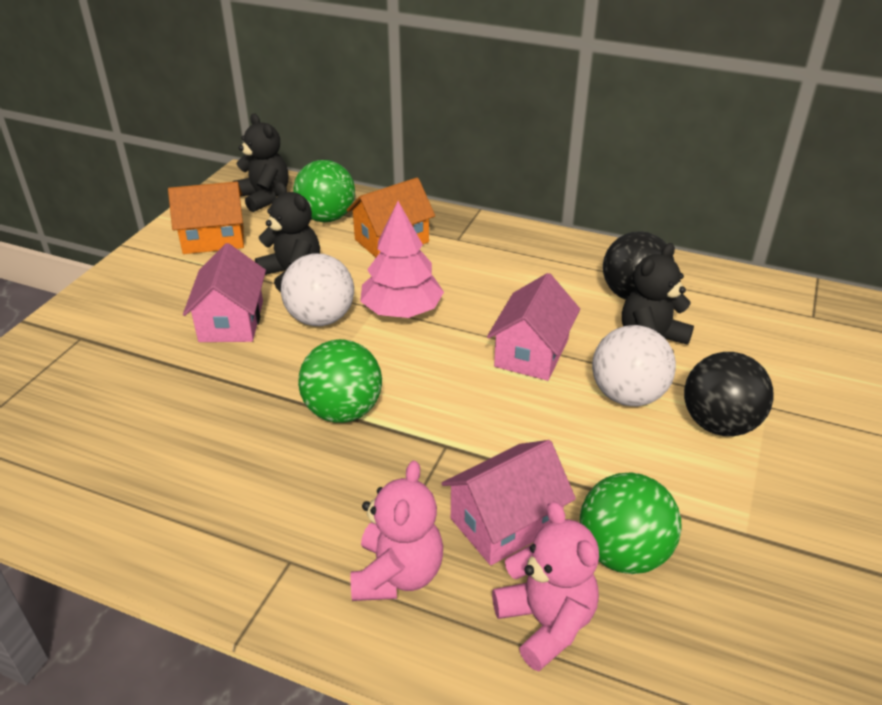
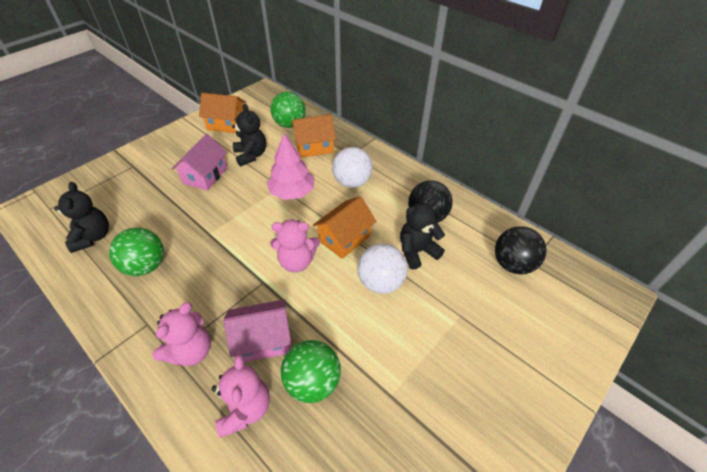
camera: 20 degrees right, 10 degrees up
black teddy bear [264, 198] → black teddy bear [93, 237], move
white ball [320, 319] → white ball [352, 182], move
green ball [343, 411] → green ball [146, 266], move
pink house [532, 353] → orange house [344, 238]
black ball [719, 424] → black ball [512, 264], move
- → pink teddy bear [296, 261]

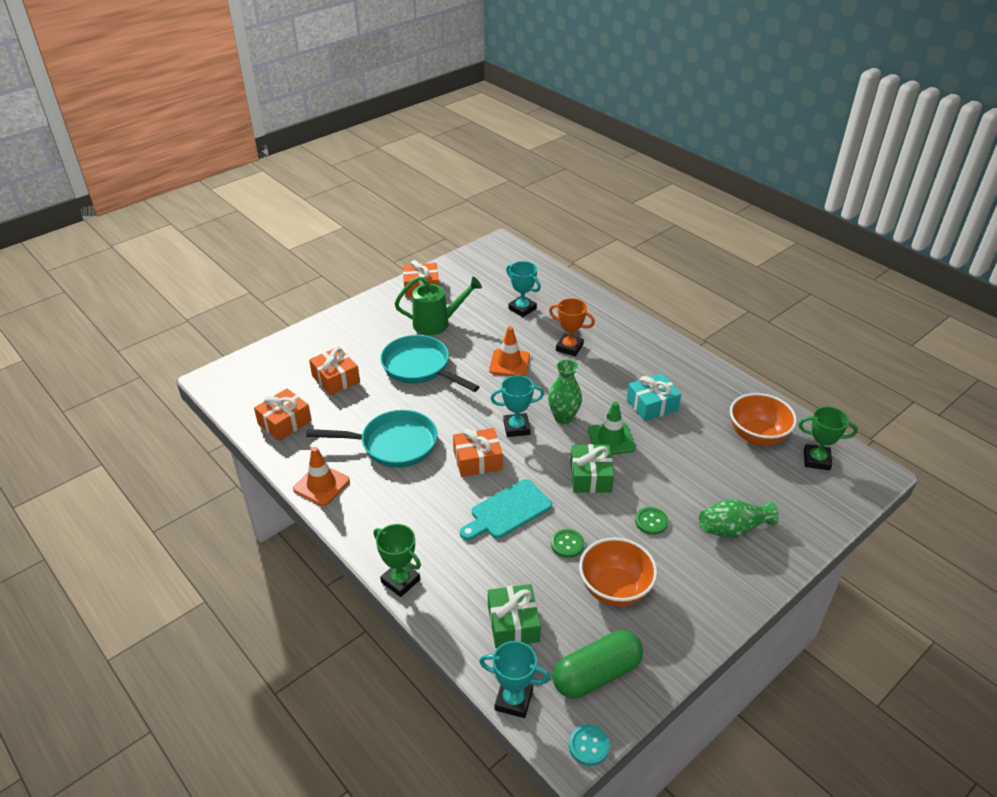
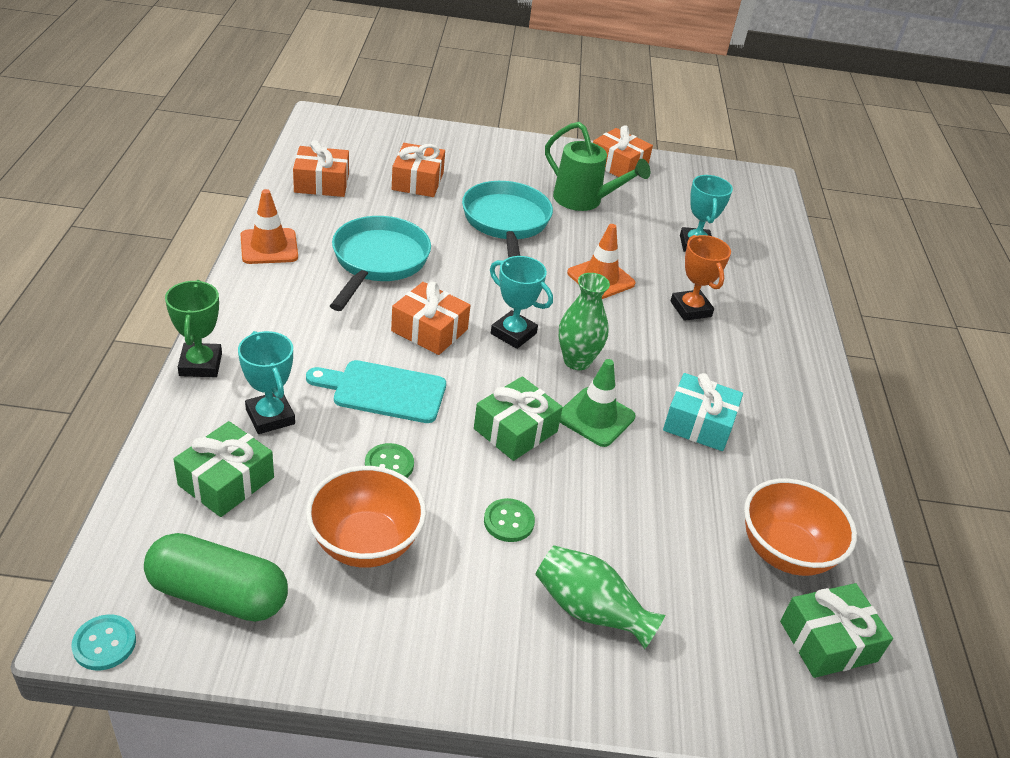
camera: 40 degrees right, 0 degrees up
turquoise pan [393, 444] → turquoise pan [378, 262], 120 degrees counterclockwise
turquoise trophy [513, 700] → turquoise trophy [270, 417], move
green trophy [816, 460] → green gift [828, 641]

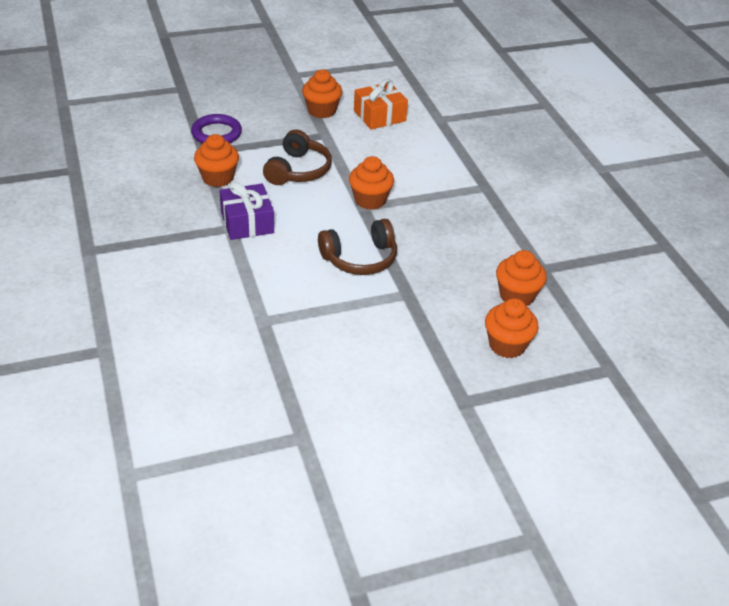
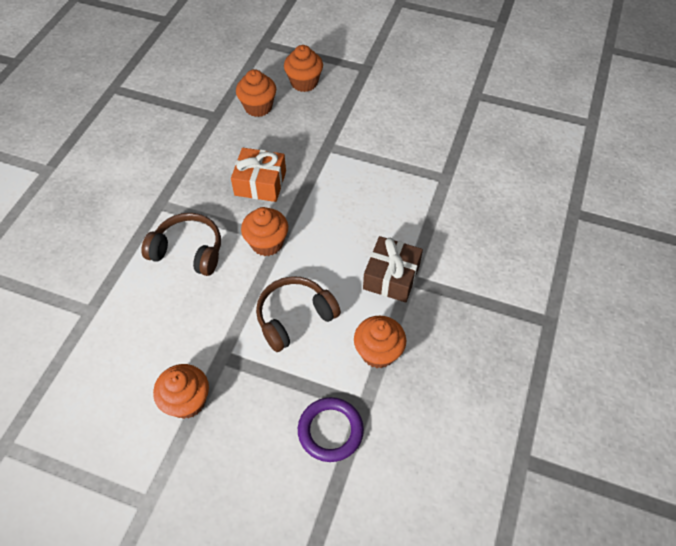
camera: 140 degrees left, 15 degrees up
purple gift [247, 222] → brown gift [391, 277]
brown headphones [360, 259] → brown headphones [188, 251], move
orange gift [379, 116] → orange gift [260, 183], move

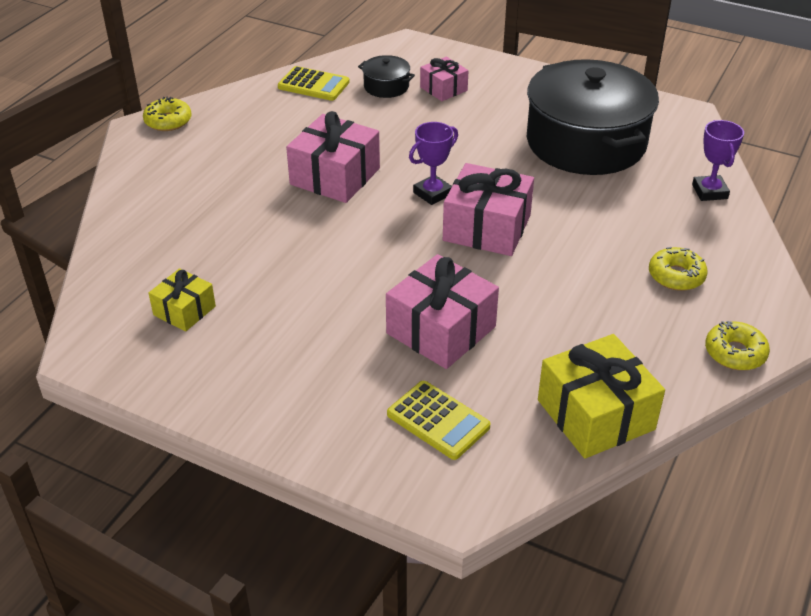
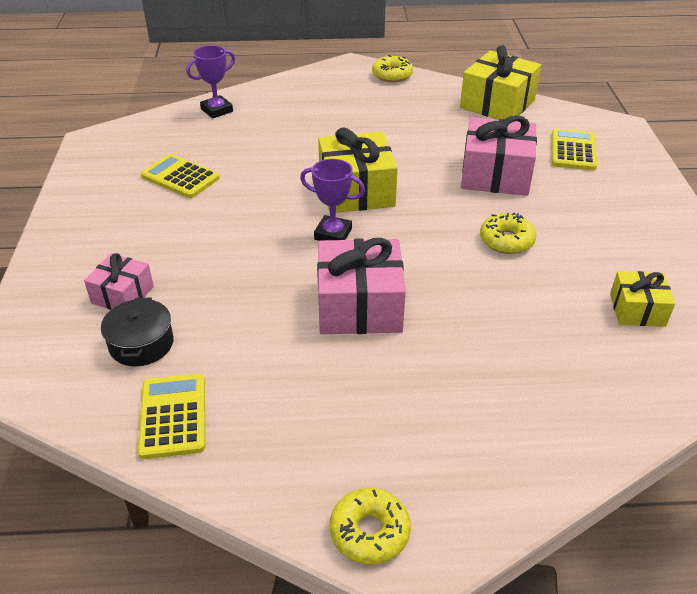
camera: 120 degrees left, 0 degrees up
pink gift [487, 228] → yellow gift [356, 191]
black pot [586, 142] → yellow calculator [180, 177]
yellow donut [676, 276] → yellow donut [506, 240], move

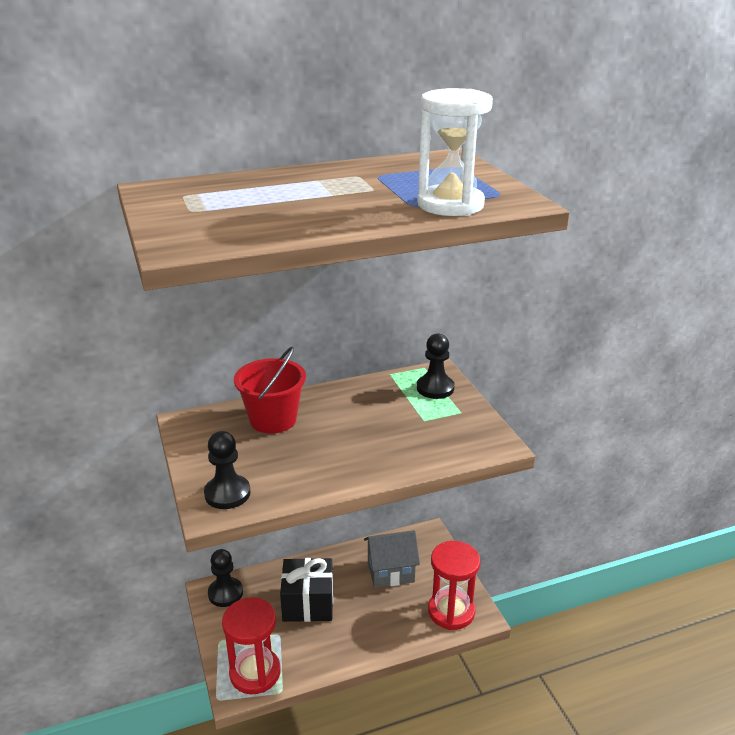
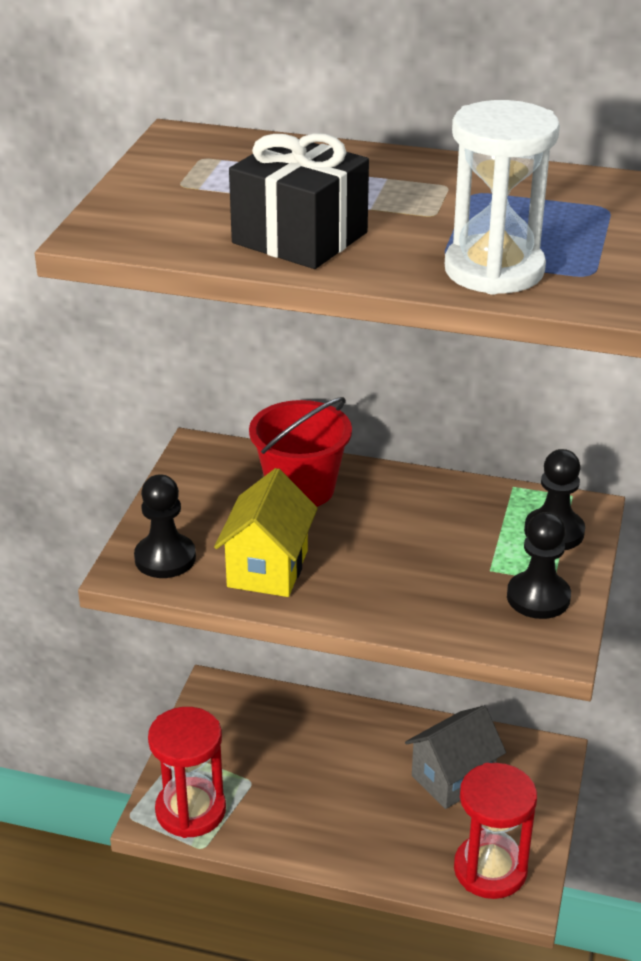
camera: 35 degrees right, 5 degrees up
black pawn [225, 593] → black pawn [538, 597], move
black gift [308, 603] → black gift [300, 238], move
grey house [391, 572] → grey house [453, 778], 60 degrees counterclockwise
- → yellow house [268, 568]

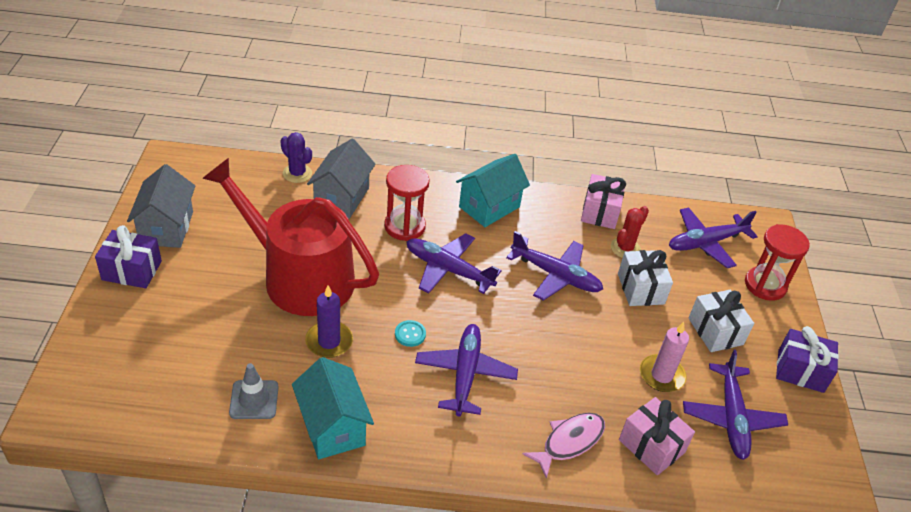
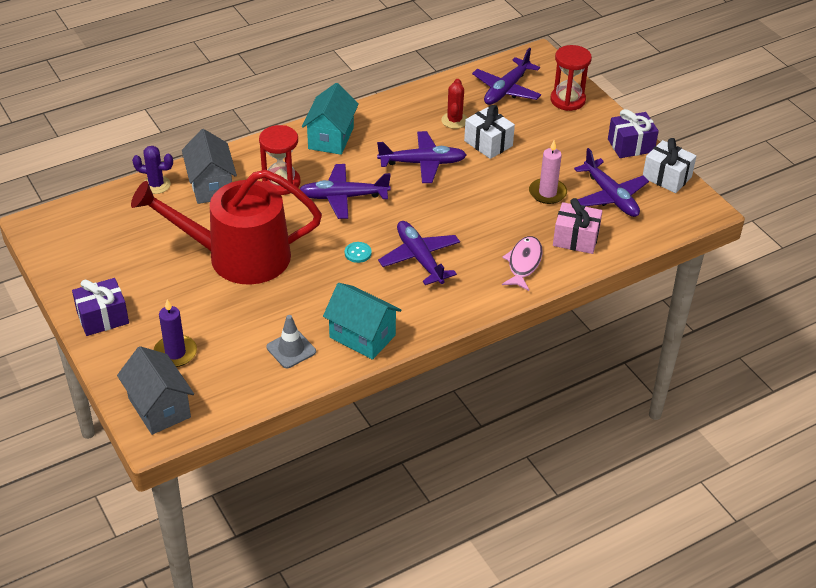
camera: 30 degrees left, 0 degrees up
grey house [166, 228] → grey house [159, 408], move
purple candle [329, 341] → purple candle [175, 353], move
pink gift [600, 212] → -
white gift [715, 331] → white gift [667, 177], move

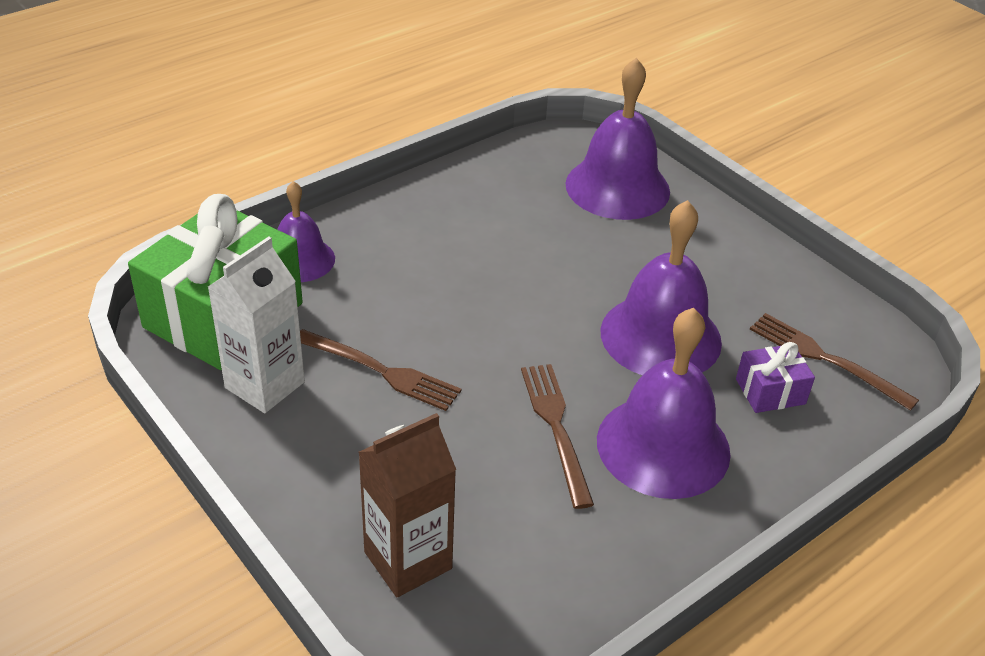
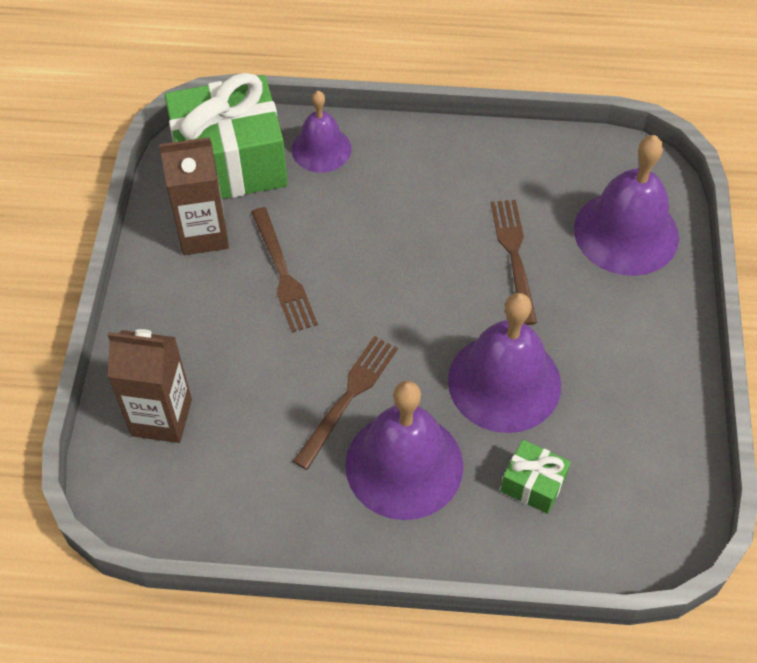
camera: 45 degrees right, 15 degrees up
white carton [265, 385] → brown carton [203, 234]
purple gift [770, 391] → green gift [533, 484]
brown fork [825, 359] → brown fork [514, 255], move

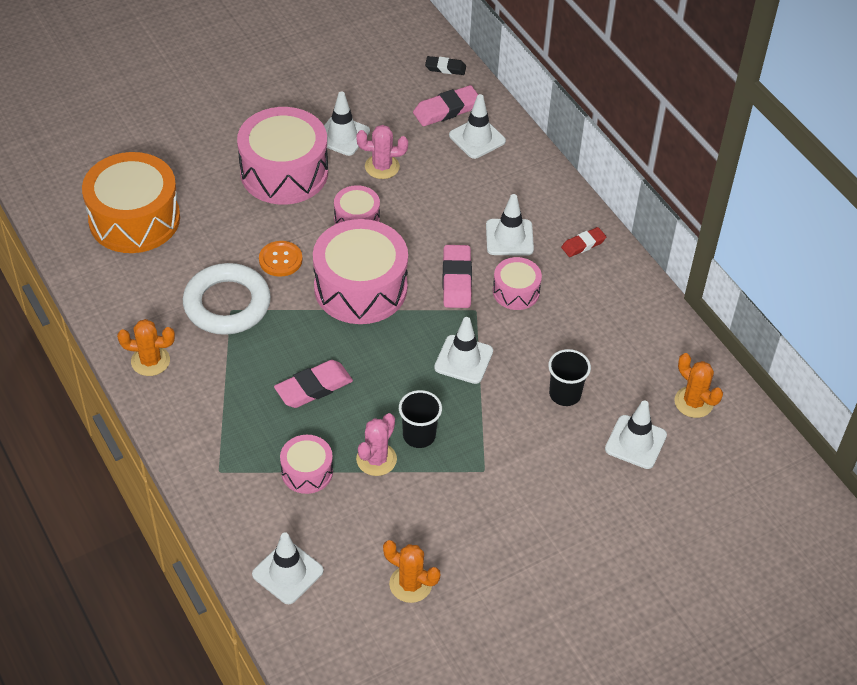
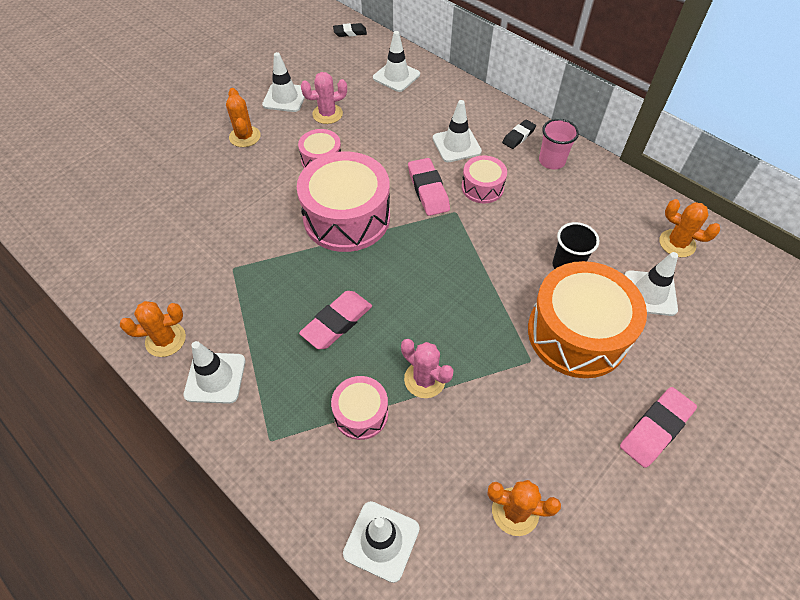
camera: 15 degrees left, 5 degrees up
orange drum [134, 219] → orange drum [577, 333], move
white ring [227, 304] → -
pink drum [284, 172] → orange cactus [245, 137]
orange button [280, 260] → -
pink cactus [376, 459] → pink cactus [424, 379], 60 degrees counterclockwise
black cup [419, 435] → -
pink eraser [446, 110] → pink eraser [655, 429], move
white traffic cone [463, 359] → white traffic cone [215, 378], move
red eraser [583, 244] → black eraser [518, 136]
- → pink cup [551, 161]

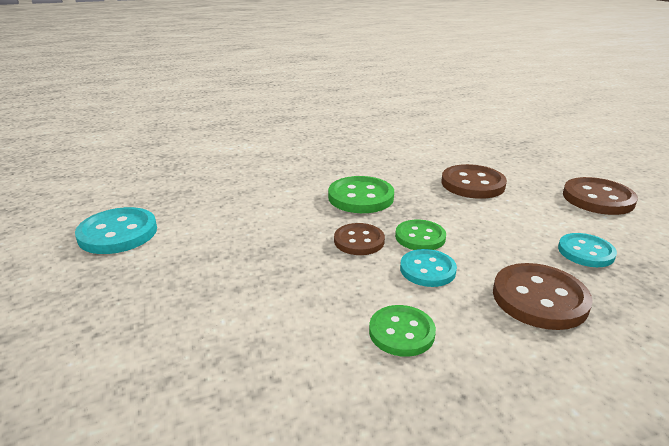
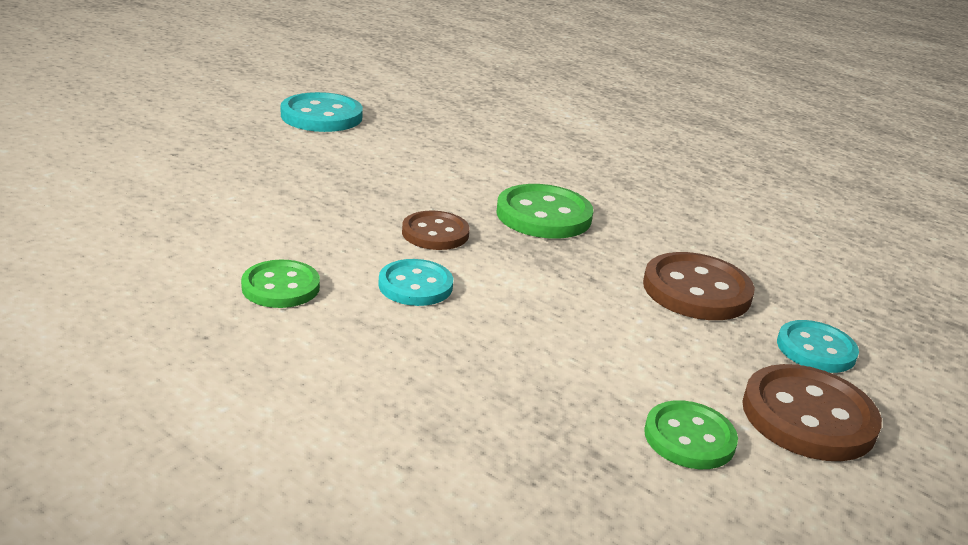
camera: 55 degrees right, 0 degrees up
green button [420, 237] → green button [689, 438], move
brown button [539, 298] → -
turquoise button [586, 252] → turquoise button [816, 349], move

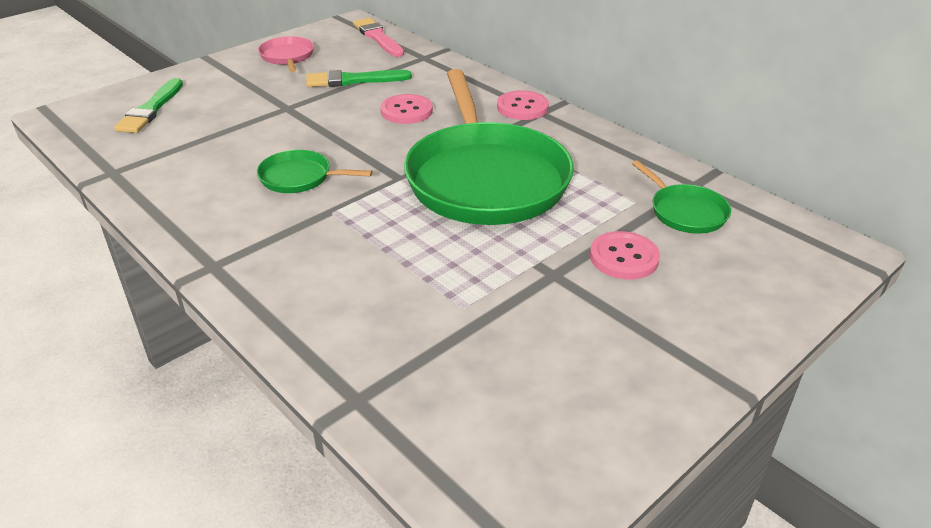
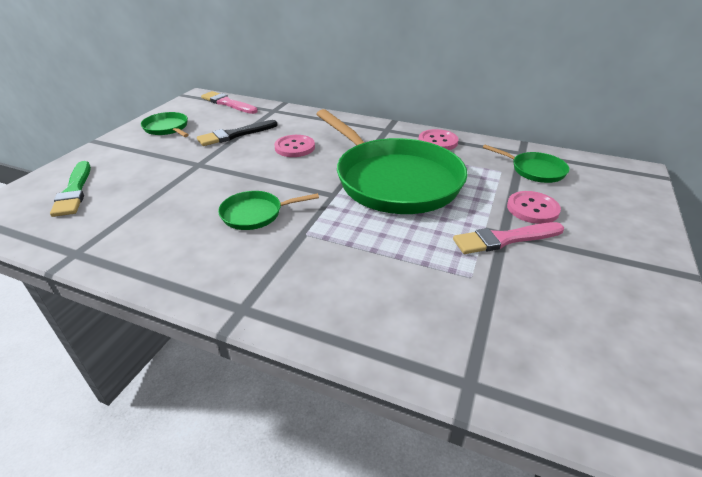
camera: 25 degrees left, 0 degrees up
pink pan [287, 57] → green pan [167, 128]
green brush [353, 80] → black brush [235, 135]
pink button [522, 107] → pink button [437, 141], move
- → pink brush [504, 239]

